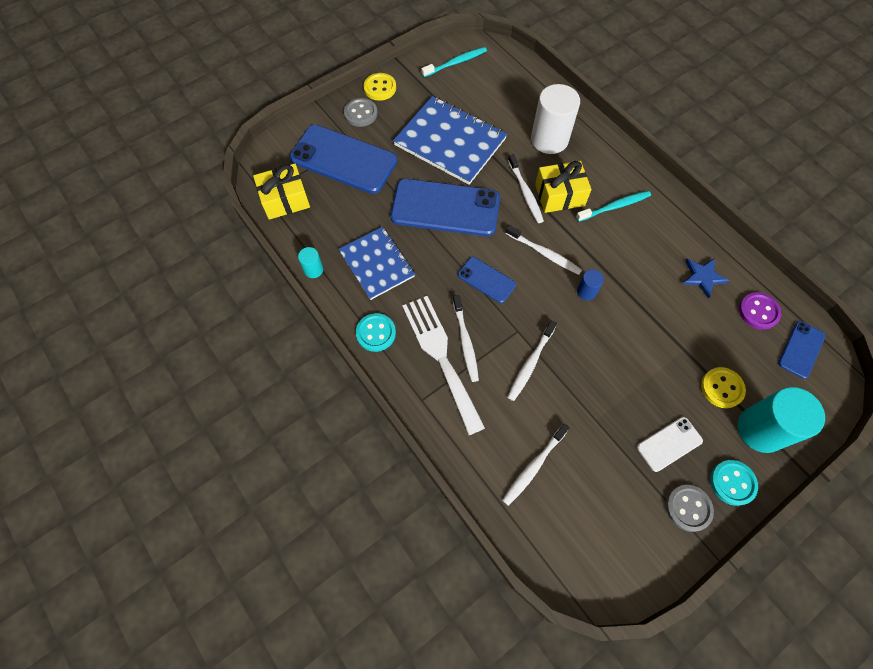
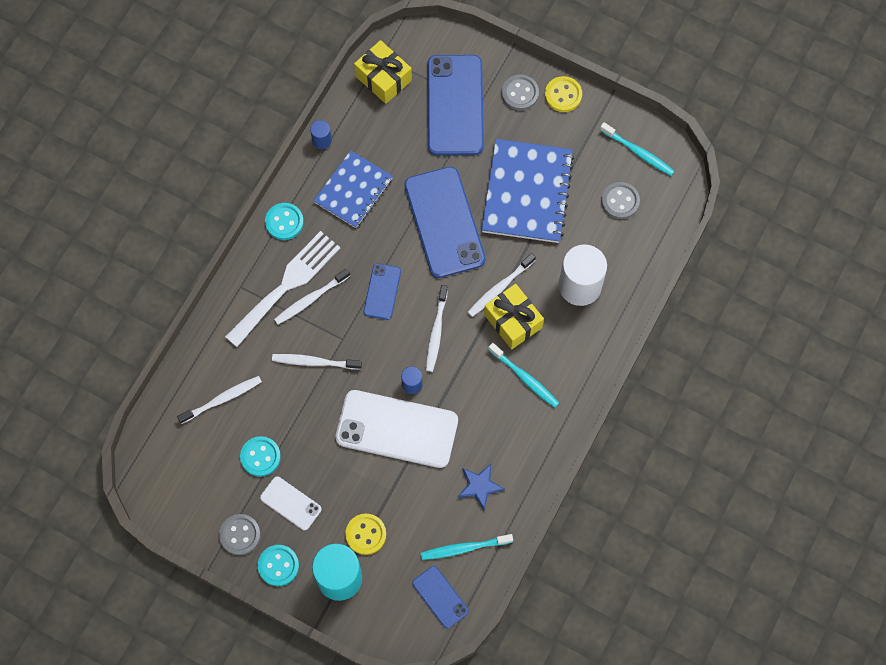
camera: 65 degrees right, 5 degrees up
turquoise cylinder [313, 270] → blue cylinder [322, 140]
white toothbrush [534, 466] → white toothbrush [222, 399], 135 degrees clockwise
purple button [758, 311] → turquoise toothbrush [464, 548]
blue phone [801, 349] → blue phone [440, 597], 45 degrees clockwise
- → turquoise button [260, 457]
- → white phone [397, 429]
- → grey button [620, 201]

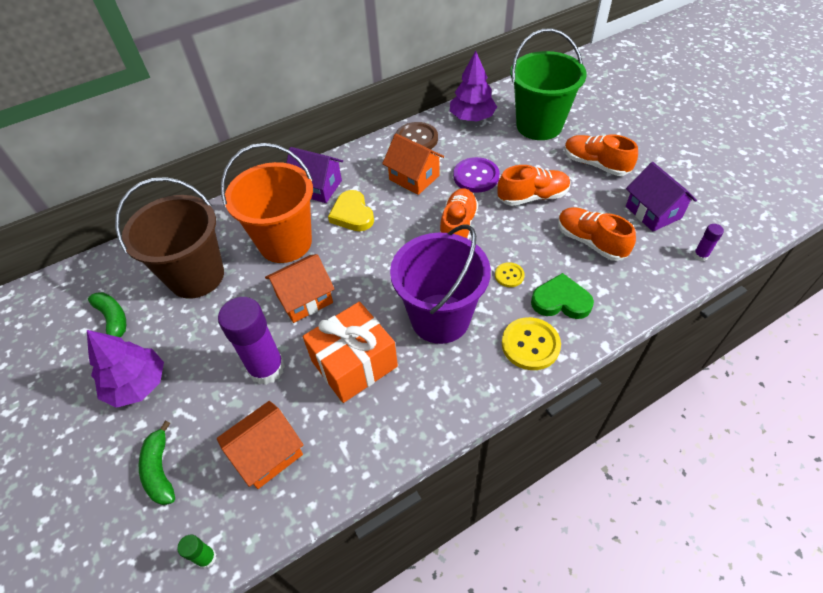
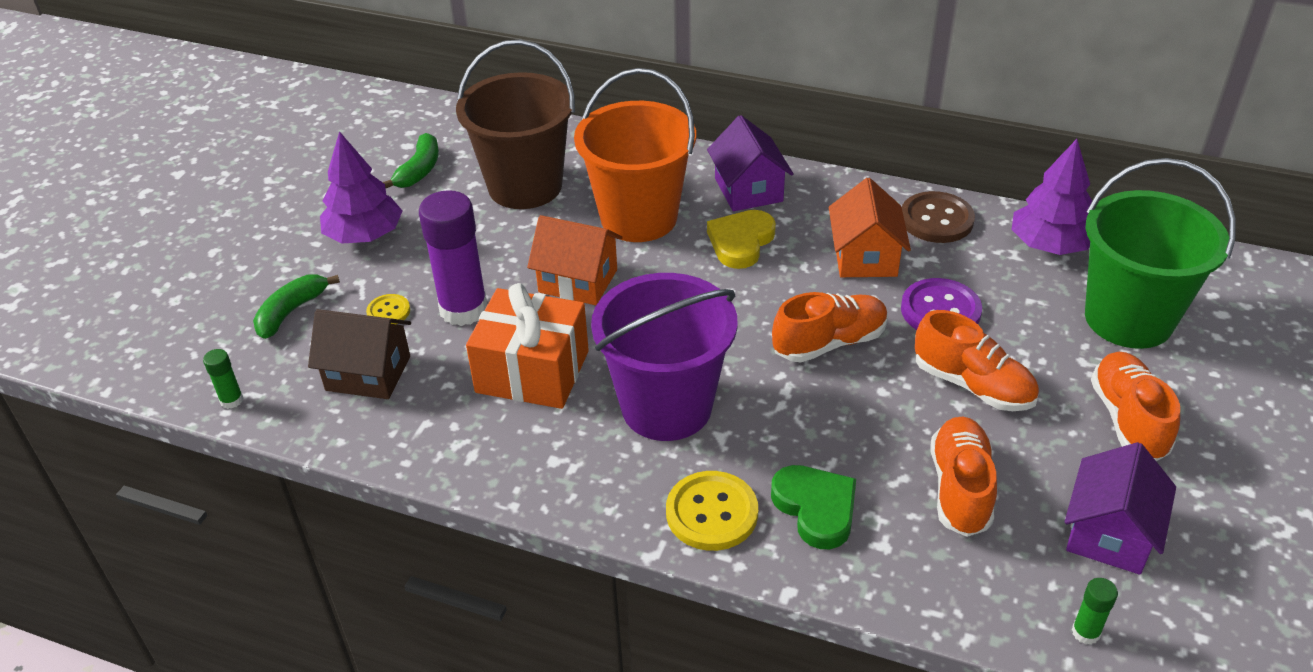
camera: 50 degrees right, 10 degrees down
orange house [268, 454] → brown house [368, 373]
yellow button [509, 275] → yellow button [388, 311], move
purple glue stick [700, 255] → green glue stick [1085, 632]

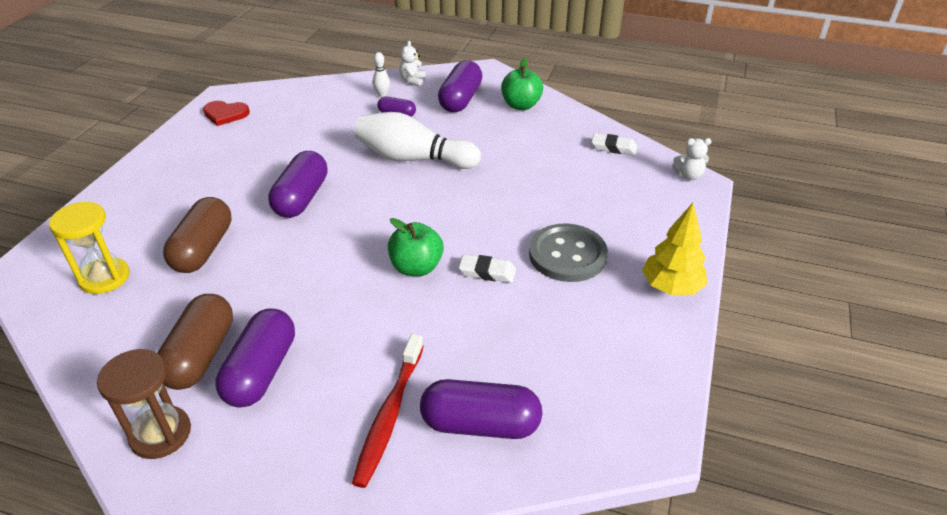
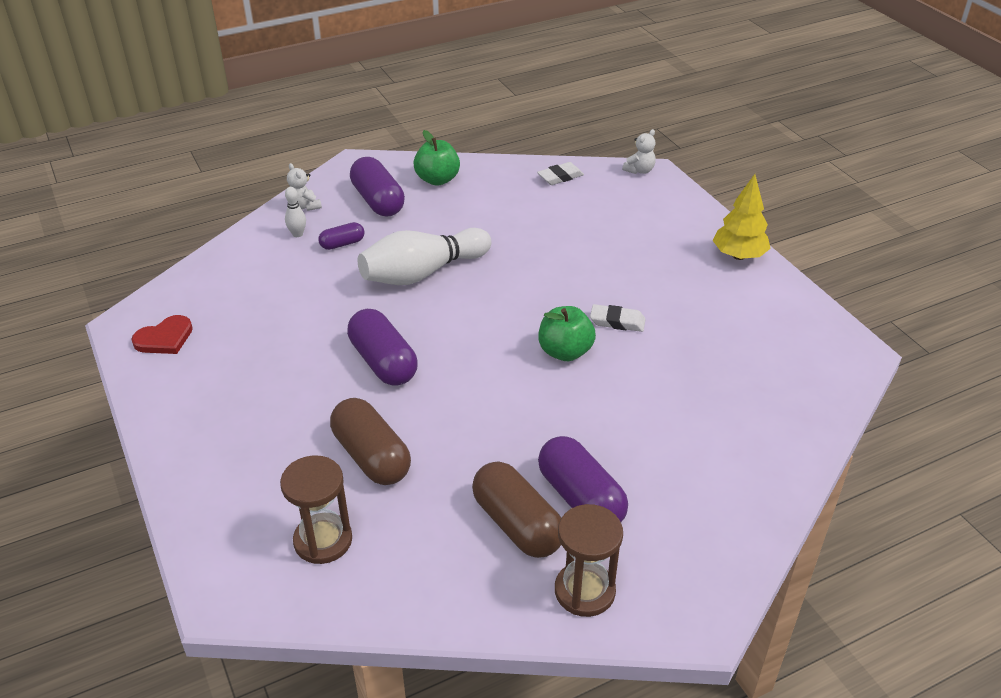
camera: 45 degrees left, 0 degrees up
yellow hourglass [104, 277] → brown hourglass [323, 540]
red toothbrush [389, 415] → -
purple capsule [480, 424] → -
white eraser [487, 272] → white eraser [617, 322], 45 degrees clockwise
grey button [567, 255] → -

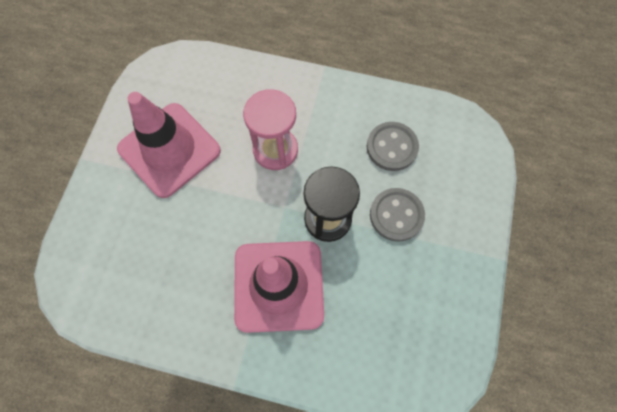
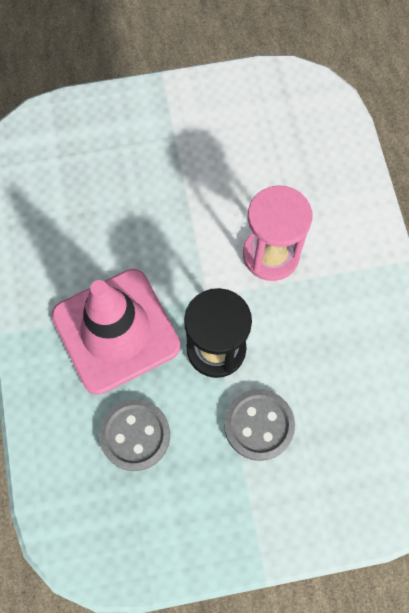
camera: 65 degrees right, 0 degrees up
pink traffic cone [169, 150] → -
grey button [392, 147] → grey button [135, 435], move

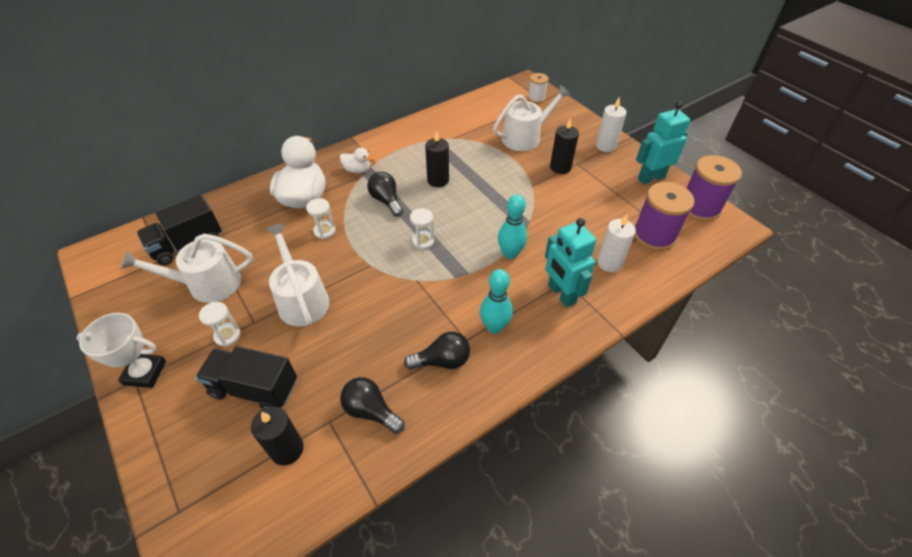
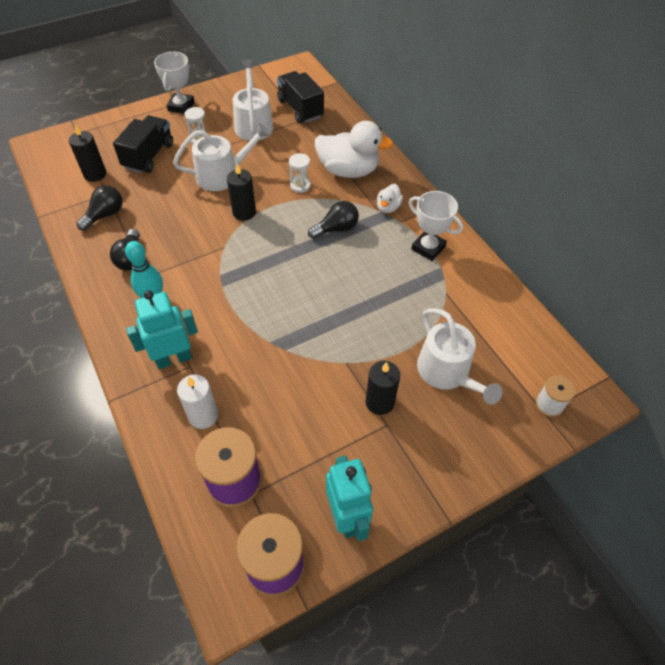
camera: 95 degrees right, 5 degrees up
white hourglass [423, 241] → -
black candle [438, 180] → black candle [244, 212], move
turquoise bowling pin [510, 254] → -
white candle [605, 146] → -
- → white trophy [428, 248]

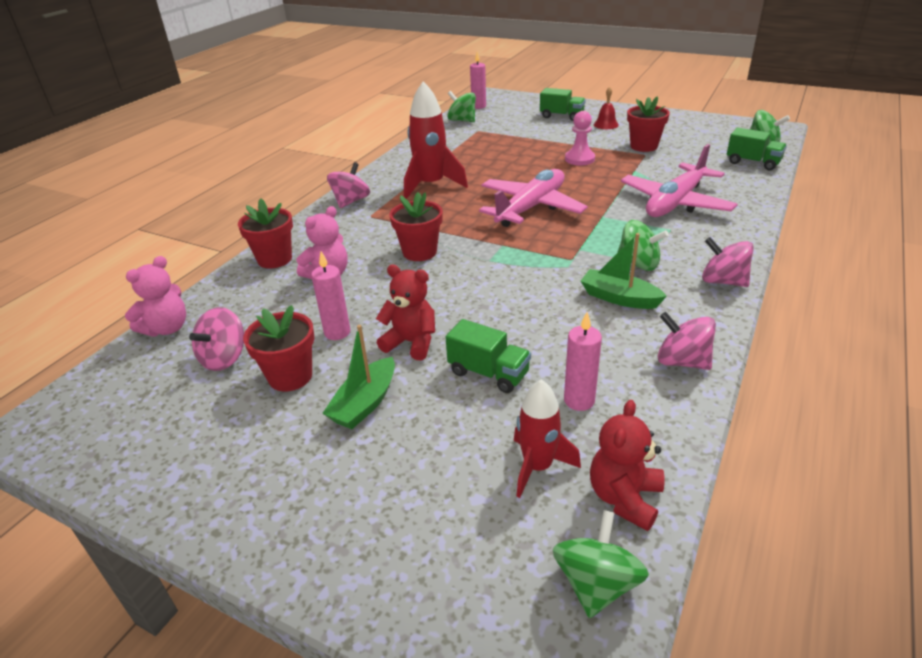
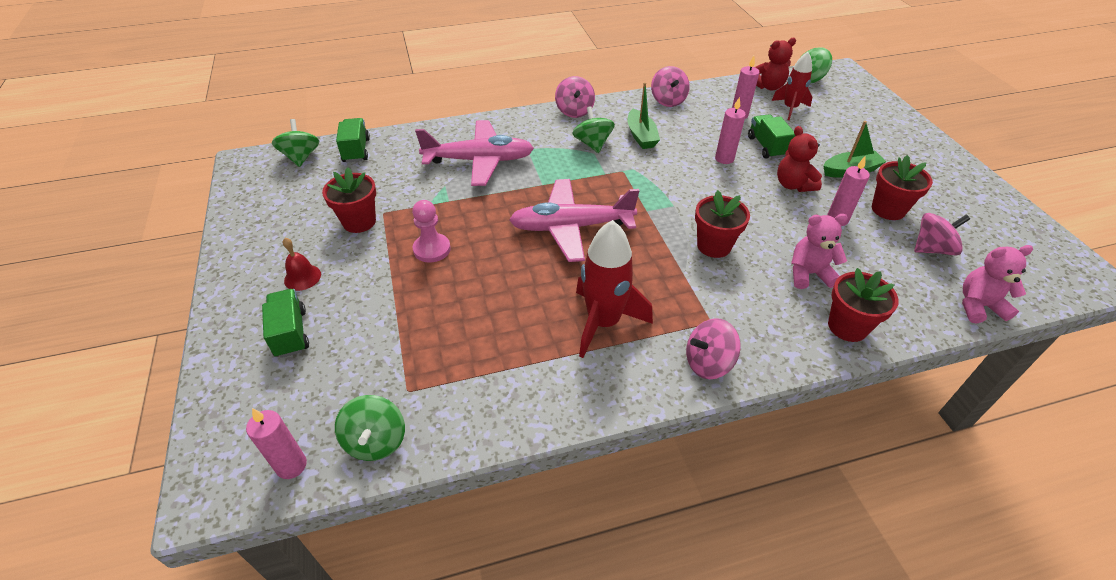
camera: 135 degrees left, 10 degrees up
- → pink candle [724, 159]

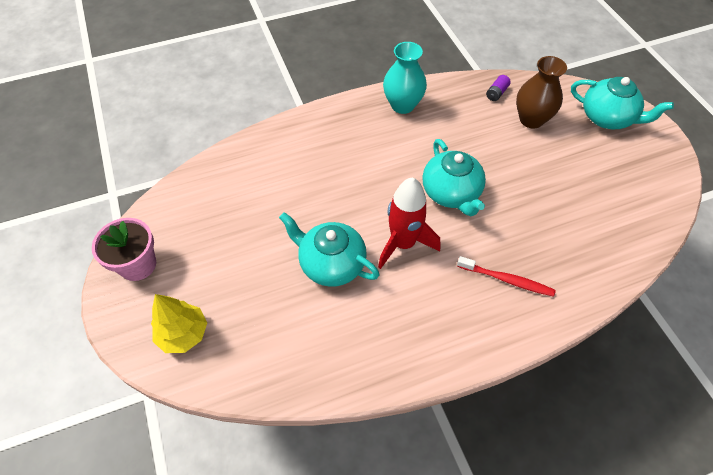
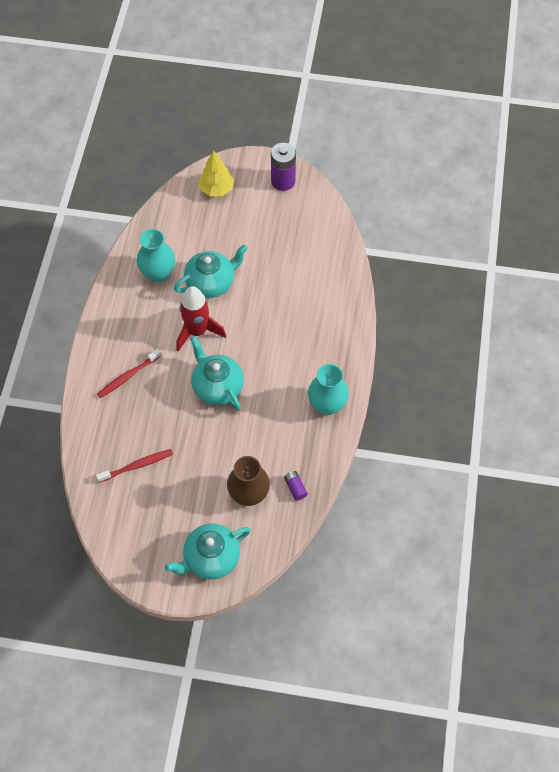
camera: 120 degrees right, 5 degrees up
pink flower pot [138, 265] → purple battery [283, 181]
turquoise teapot [451, 193] → turquoise teapot [217, 386], 45 degrees clockwise
- → red toothbrush [137, 466]
- → turquoise vase [158, 273]

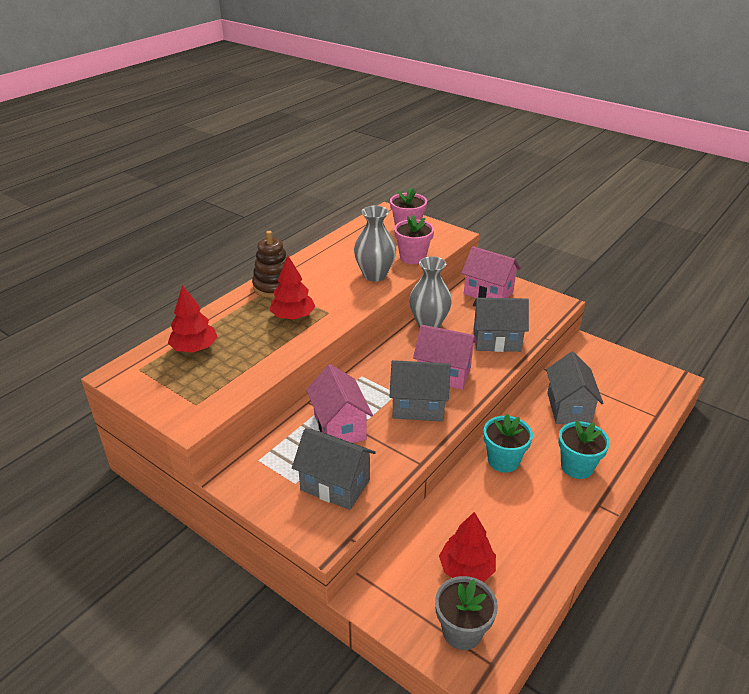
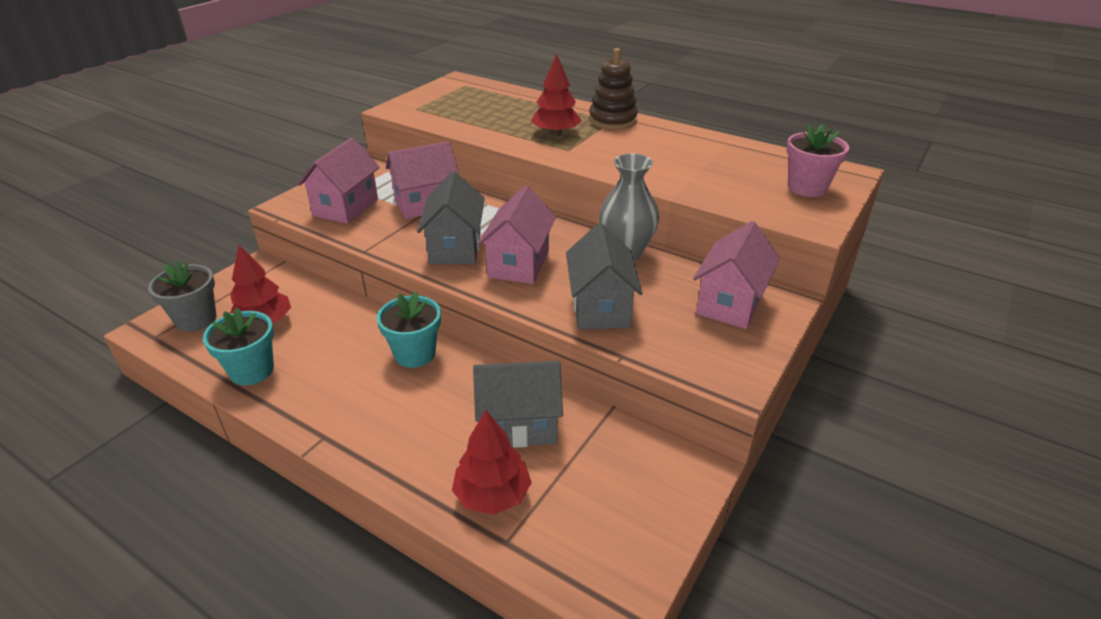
camera: 85 degrees right, 0 degrees up
red tree [194, 348] → red tree [492, 495], move
grey house [335, 485] → pink house [346, 207]
grey vase [375, 275] → -
pink flower pot [413, 257] → -
turquoise flower pot [577, 467] → turquoise flower pot [252, 371], move

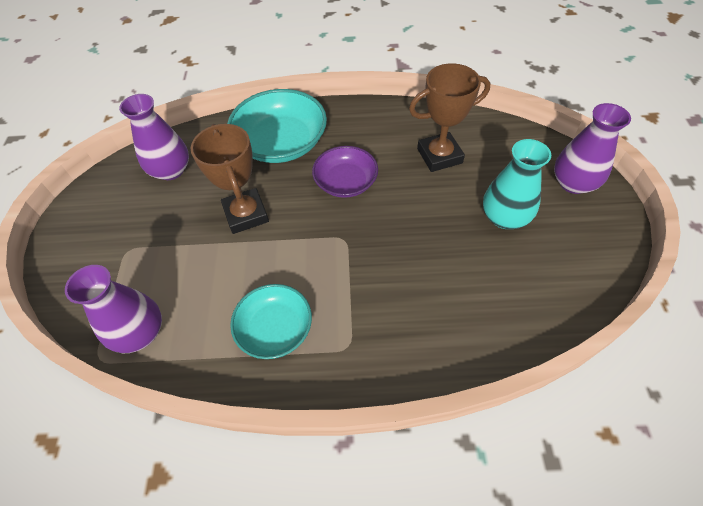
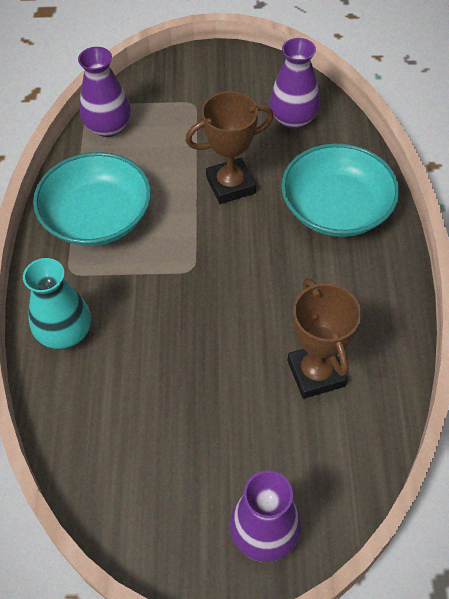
camera: 90 degrees right, 0 degrees up
turquoise bowl [275, 329] → turquoise bowl [97, 217], x1.59
purple bowl [345, 182] → -
turquoise vase [504, 217] → turquoise vase [65, 333], move

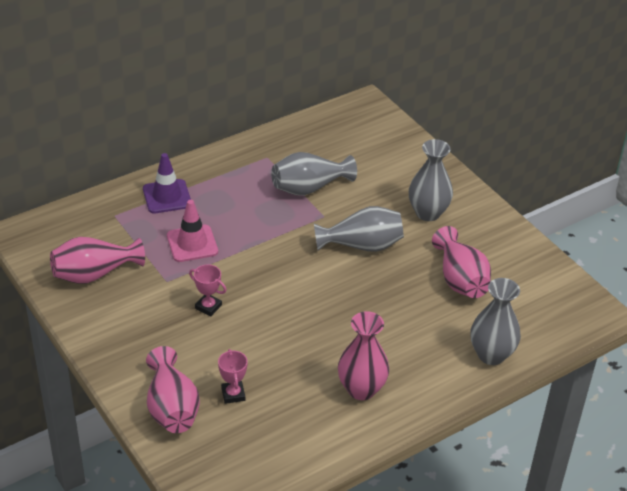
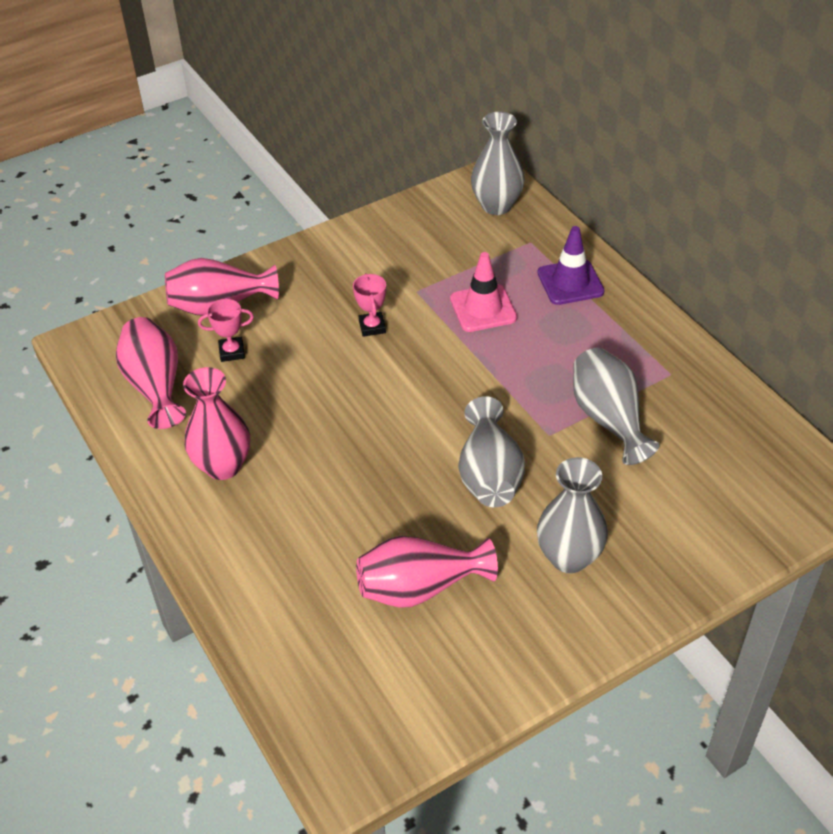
camera: 95 degrees right, 5 degrees up
pink vase [94, 274] → pink vase [155, 386], move
pink trophy [208, 307] → pink trophy [372, 327], 45 degrees counterclockwise
grey vase [491, 355] → grey vase [496, 206], move

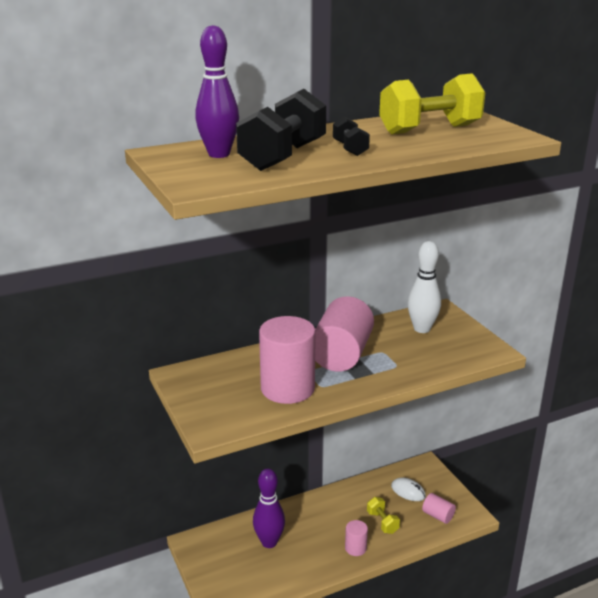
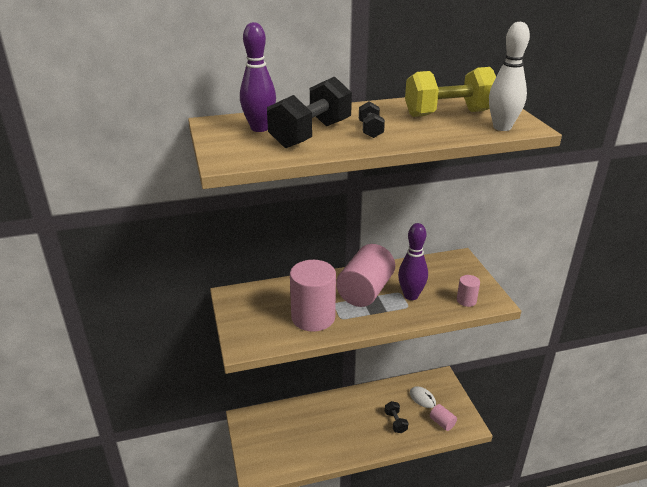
camera: 10 degrees right, 5 degrees up
purple bowling pin [269, 542] → purple bowling pin [411, 295], move
pink cylinder [355, 548] → pink cylinder [466, 300], move
yellow dumbbell [382, 522] → black dumbbell [395, 422]
white bowling pin [422, 329] → white bowling pin [502, 127], move

